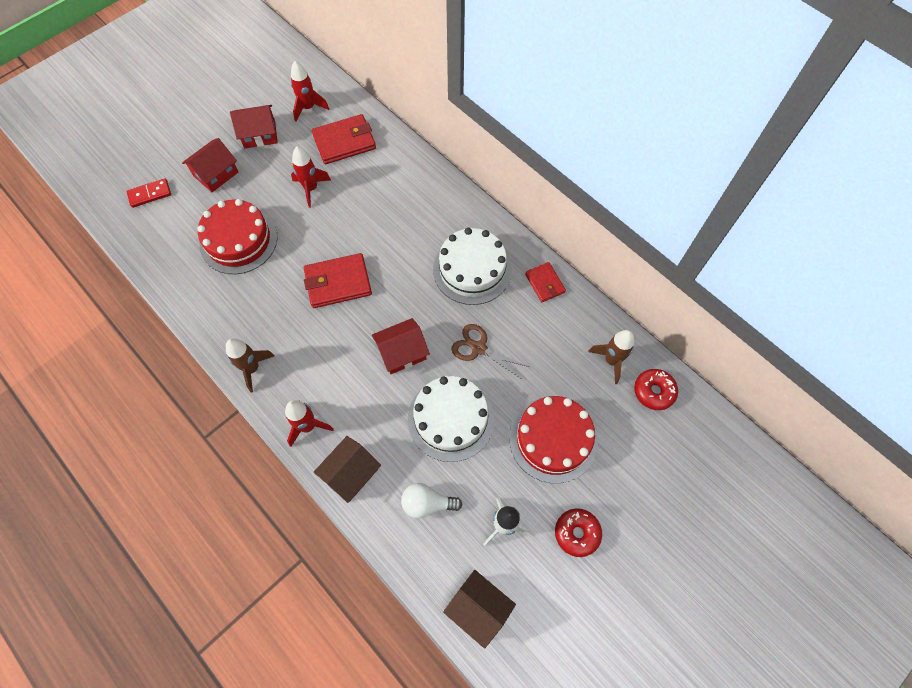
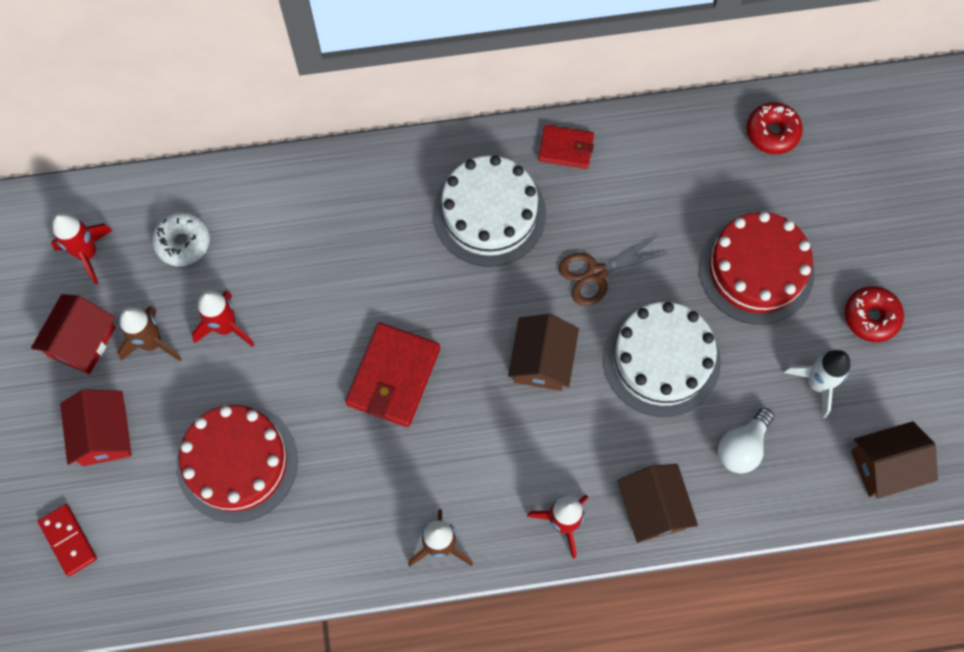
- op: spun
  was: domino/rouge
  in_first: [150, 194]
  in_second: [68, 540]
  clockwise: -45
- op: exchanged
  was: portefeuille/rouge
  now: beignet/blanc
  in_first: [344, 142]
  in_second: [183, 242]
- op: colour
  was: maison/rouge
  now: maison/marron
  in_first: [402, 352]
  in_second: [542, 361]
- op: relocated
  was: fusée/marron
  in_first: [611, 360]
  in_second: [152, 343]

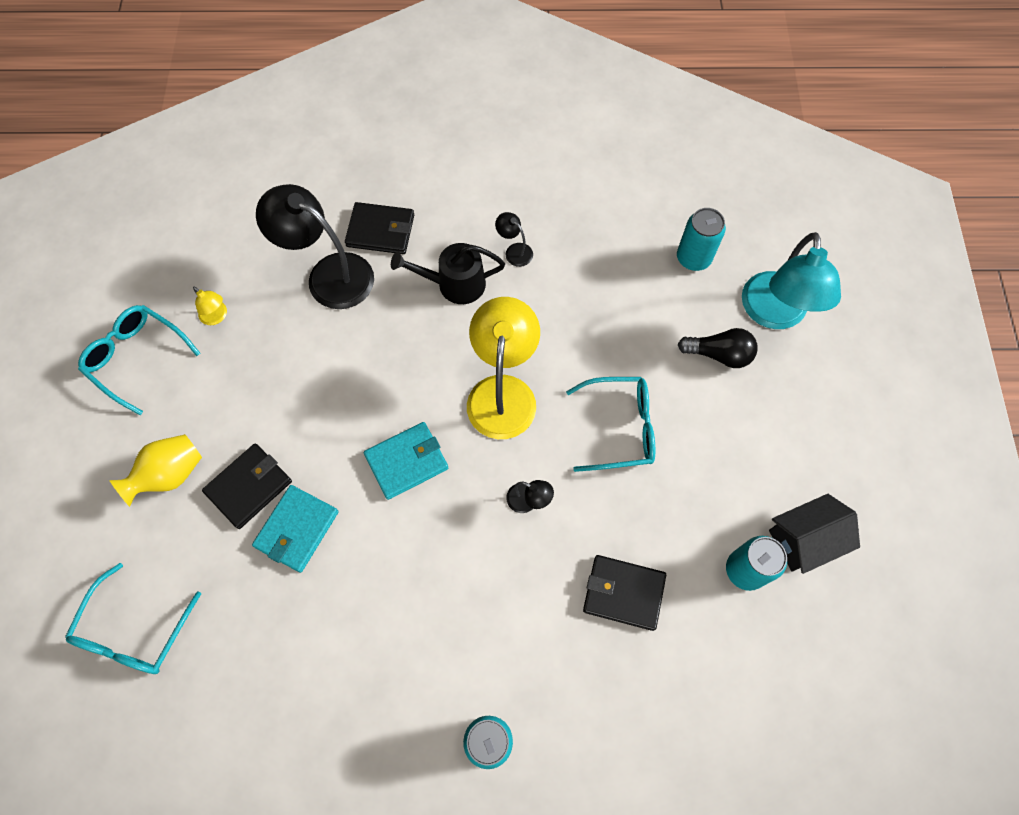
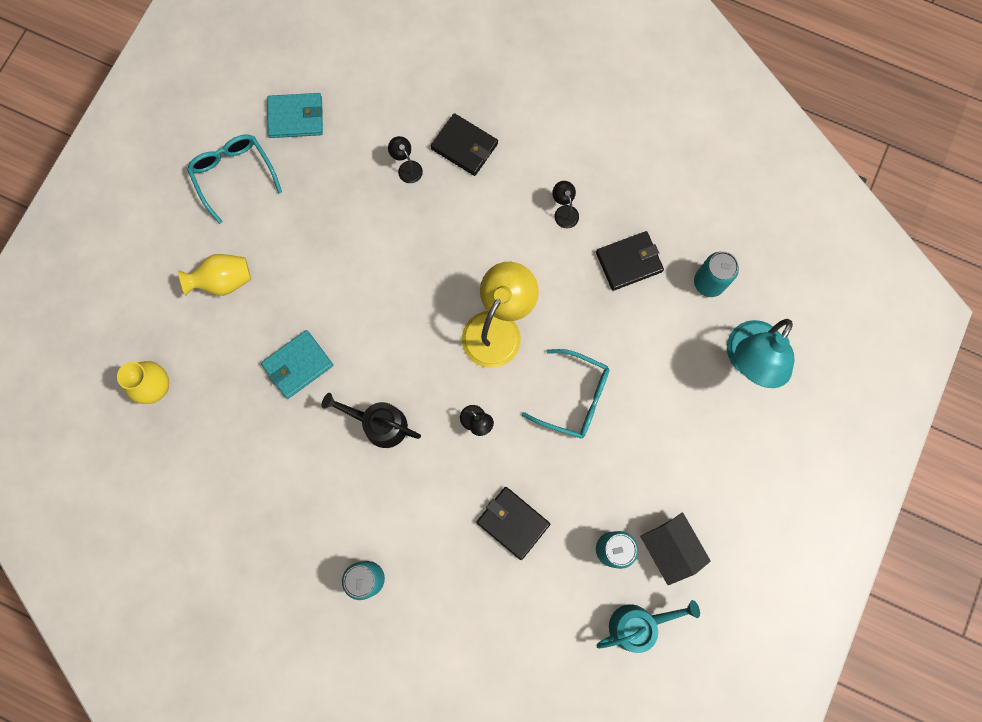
- op: exchanged
  was: lunettes/turquoise
  now: vase/jaune
  in_first: [134, 631]
  in_second: [156, 387]
- op: missing
  was: lampe/jaune
  in_first: [217, 317]
- op: relocated
  was: portefeuille/noir
  in_first: [249, 487]
  in_second: [629, 262]
- op: size
  was: lampe/noir
  in_first: [329, 274]
  in_second: [407, 167]
  ratio: 0.43
- op: relocated
  was: portefeuille/turquoise
  in_first: [406, 462]
  in_second: [296, 117]
- op: relocated
  was: arrosoir/noir
  in_first: [455, 284]
  in_second: [379, 424]
- op: missing
  was: ampoule/noir
  in_first: [719, 354]
- op: spun
  was: maison/noir
  in_first: [804, 539]
  in_second: [670, 548]
  clockwise: 60
- op: appeared
  now: arrosoir/turquoise
  in_second: [637, 624]

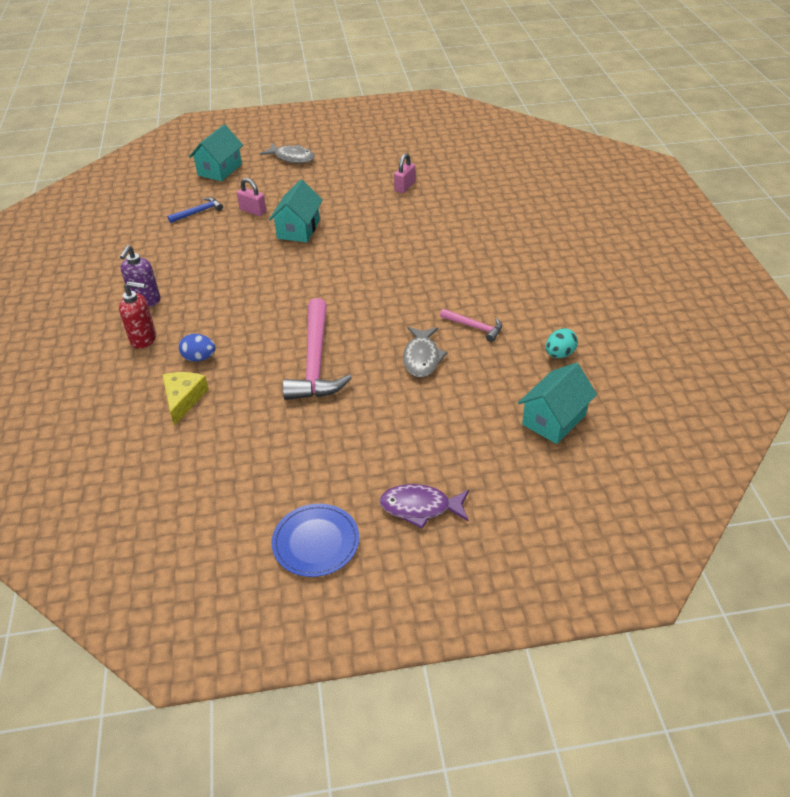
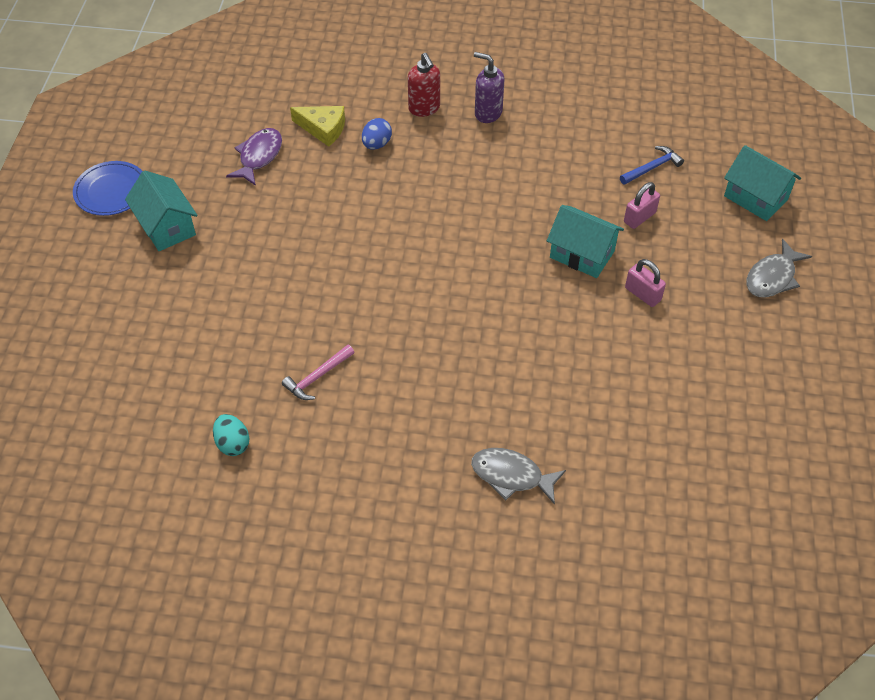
- op: spun
  was: distributeur de savon/rouge
  in_first: [144, 339]
  in_second: [424, 108]
  clockwise: -45
- op: spun
  was: marteau/bleu
  in_first: [198, 212]
  in_second: [652, 167]
  clockwise: -105
- op: missing
  was: marteau/rose
  in_first: [315, 362]
- op: relocated
  was: poisson/violet
  in_first: [420, 507]
  in_second: [259, 156]
- op: relocated
  was: cadenas/rose
  in_first: [405, 186]
  in_second: [642, 294]
- op: relocated
  was: poisson/gris
  in_first: [422, 358]
  in_second: [511, 475]
- op: relocated
  was: maison/turquoise
  in_first: [554, 419]
  in_second: [166, 227]

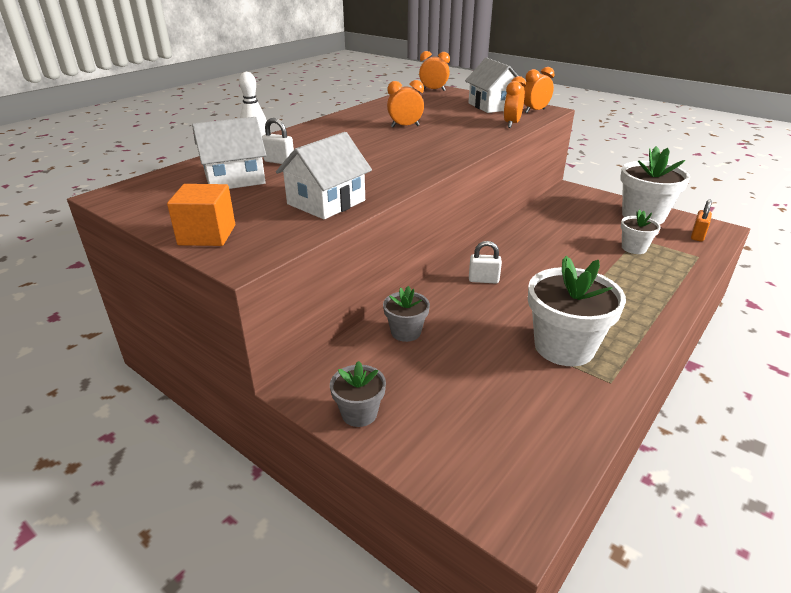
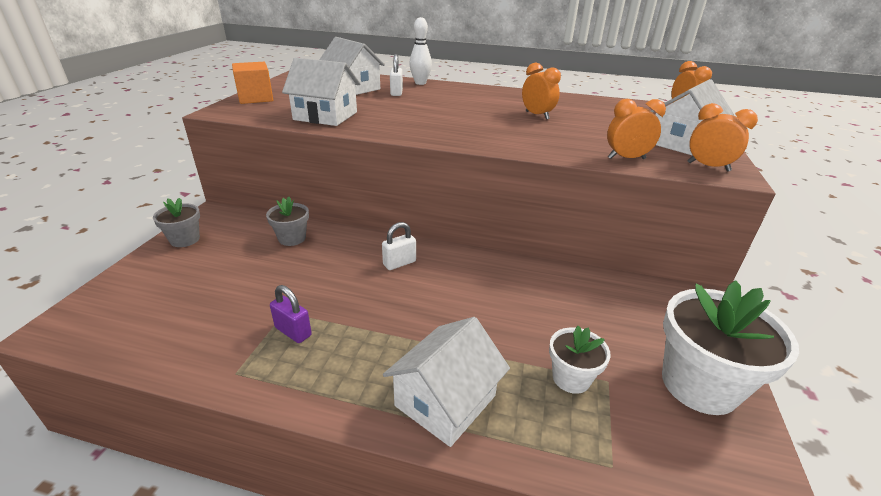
- op: spun
  was: cadenas/blanc
  in_first: [483, 280]
  in_second: [399, 263]
  clockwise: 75
- op: exchanged
  was: pot de fleurs/blanc
  now: cadenas/violet
  in_first: [564, 347]
  in_second: [293, 332]
- op: missing
  was: cadenas/orange
  in_first: [697, 236]
- op: appeared
  now: maison/blanc
  in_second: [445, 401]

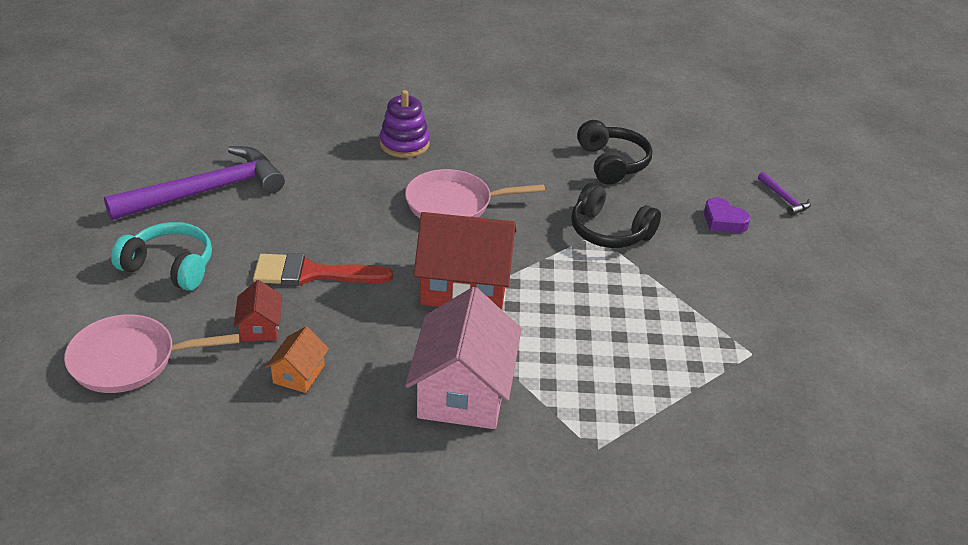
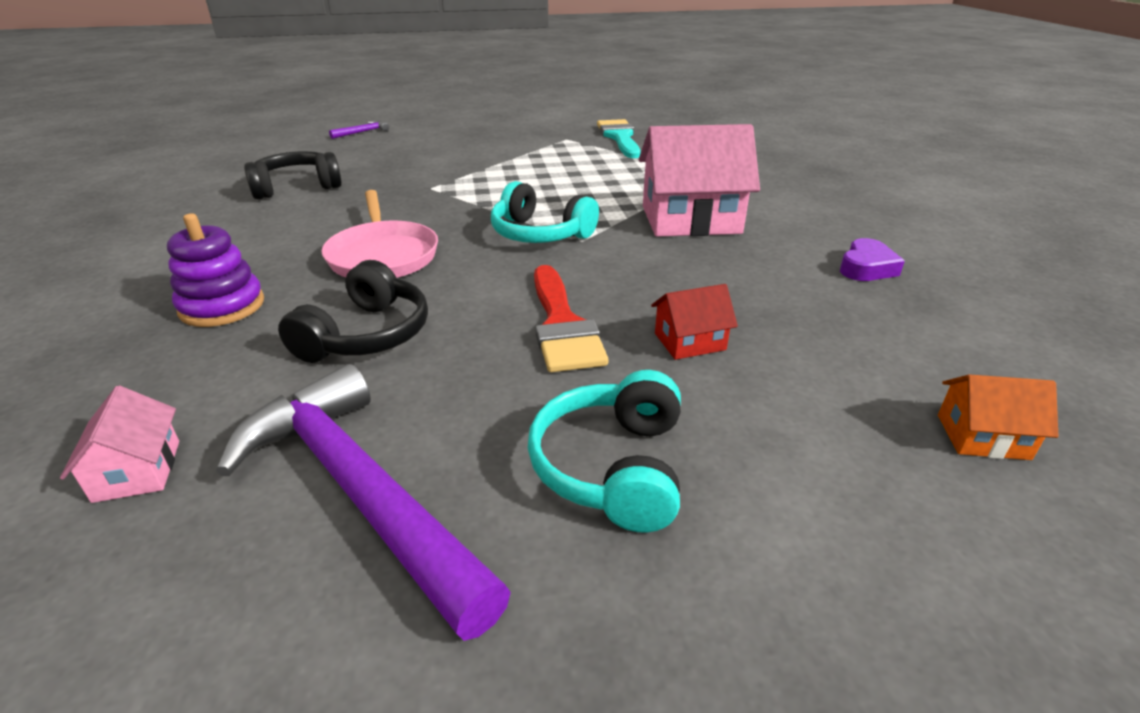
- op: missing
  was: poêle/rose
  in_first: [129, 360]
- op: relocated
  was: maison/orange
  in_first: [298, 374]
  in_second: [982, 437]
- op: exchanged
  was: maison/rouge
  now: casque audio/turquoise
  in_first: [464, 286]
  in_second: [540, 234]
- op: relocated
  was: casque audio/noir
  in_first: [609, 231]
  in_second: [366, 335]
- op: relocated
  was: cœur/violet
  in_first: [723, 221]
  in_second: [866, 267]
- op: appeared
  now: maison/rose
  in_second: [137, 470]
- op: appeared
  now: pinceau/turquoise
  in_second: [619, 137]

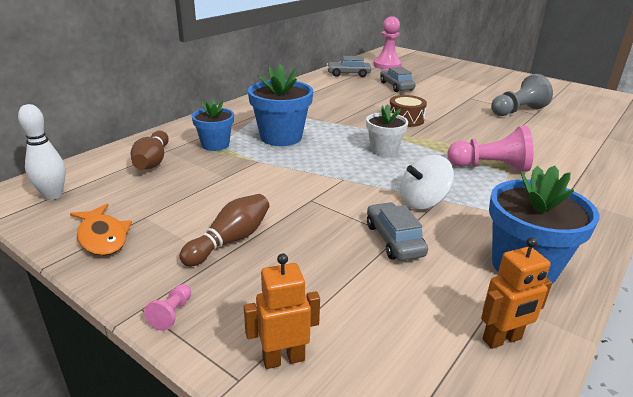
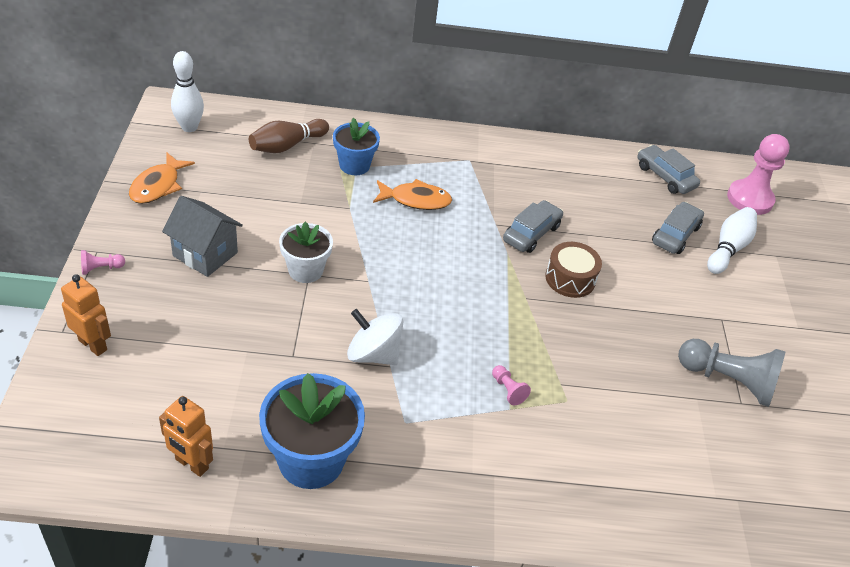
- op: exchanged
  was: quille/marron
  now: maison/gris
  in_first: [230, 241]
  in_second: [205, 254]
- op: exchanged
  was: pot de fleurs/bleu
  now: poisson/orange
  in_first: [281, 137]
  in_second: [416, 200]
- op: relocated
  was: pot de fleurs/blanc
  in_first: [384, 150]
  in_second: [305, 270]
- op: relocated
  was: voiture/gris
  in_first: [394, 240]
  in_second: [531, 233]
- op: size
  was: pion/rose
  in_first: [490, 167]
  in_second: [508, 390]
  ratio: 0.44
- op: appeared
  now: quille/blanc
  in_second: [728, 248]

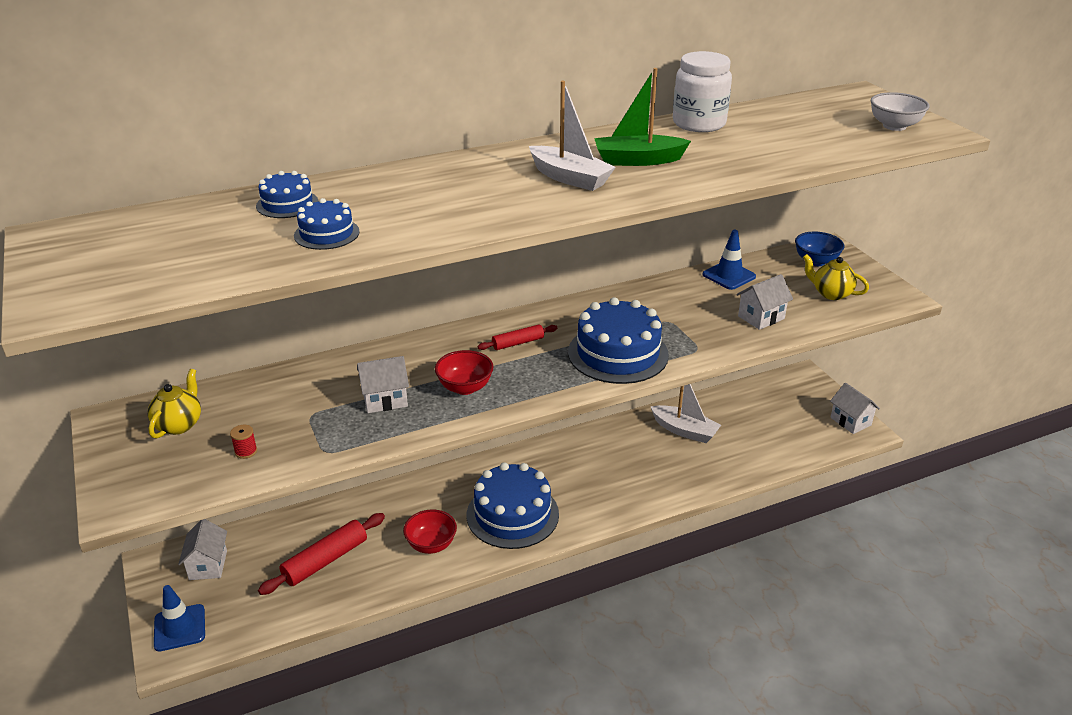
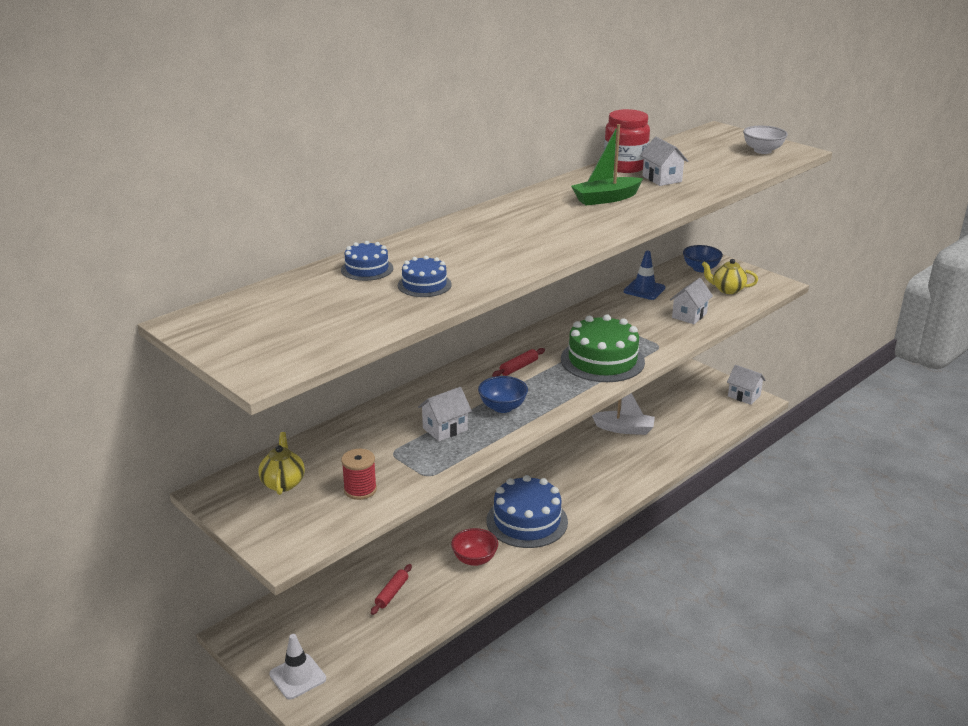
- op: colour
  was: cône de chantier/bleu
  now: cône de chantier/blanc
  in_first: [179, 628]
  in_second: [297, 676]
- op: relocated
  was: maison/blanc
  in_first: [208, 565]
  in_second: [662, 179]
- op: size
  was: bobine/rouge
  in_first: [246, 451]
  in_second: [360, 490]
  ratio: 1.69
- op: size
  was: rouleau à pâtisserie/rouge
  in_first: [325, 560]
  in_second: [392, 593]
  ratio: 0.58
- op: colour
  was: bol/rouge
  now: bol/bleu
  in_first: [465, 387]
  in_second: [502, 407]
- op: missing
  was: bateau/blanc
  in_first: [570, 178]
- op: colour
  was: gâteau/bleu
  now: gâteau/vert
  in_first: [618, 353]
  in_second: [602, 360]
- op: colour
  was: bocal/blanc
  now: bocal/rouge
  in_first: [699, 123]
  in_second: [624, 166]

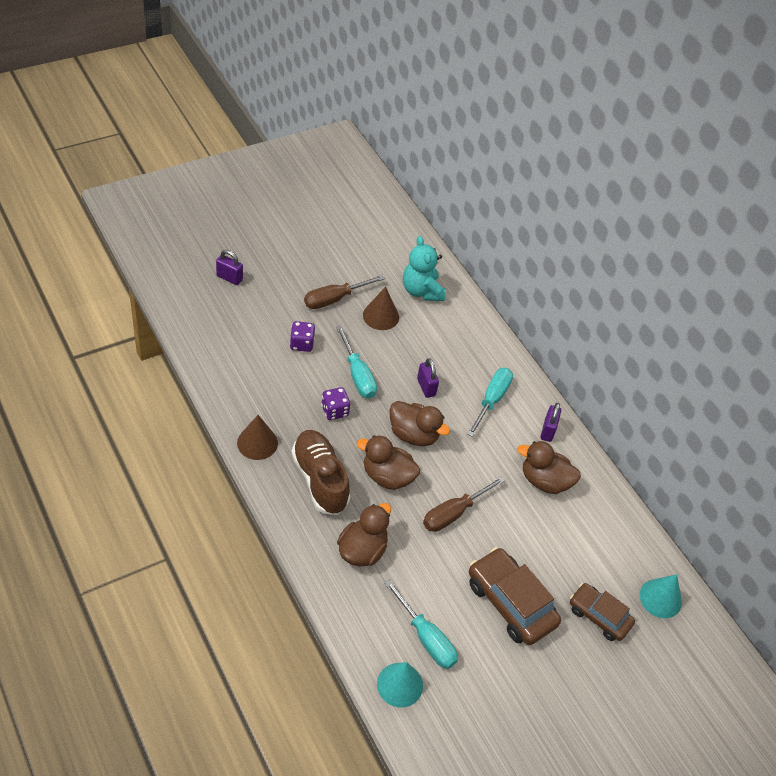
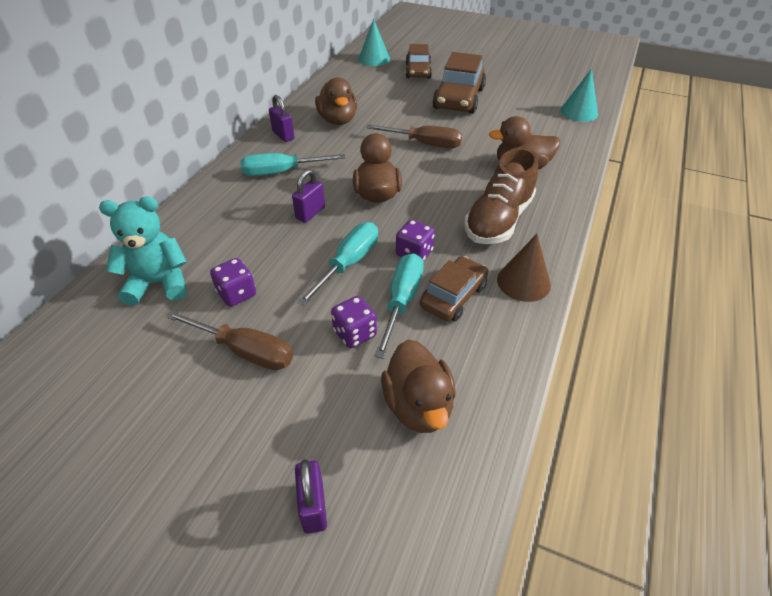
- op: relocated
  was: canard/marron
  in_first: [387, 476]
  in_second: [418, 405]
- op: exchanged
  was: cône/marron
  now: dé/violet
  in_first: [381, 316]
  in_second: [237, 294]
- op: relocated
  was: tournevis/turquoise
  in_first: [426, 638]
  in_second: [402, 300]
- op: spun
  was: ours en peluche/turquoise
  in_first: [421, 291]
  in_second: [159, 283]
  clockwise: -135
- op: spun
  was: cadenas/violet
  in_first: [548, 431]
  in_second: [283, 135]
  clockwise: 75
- op: appeared
  now: voiture/marron
  in_second: [453, 296]

